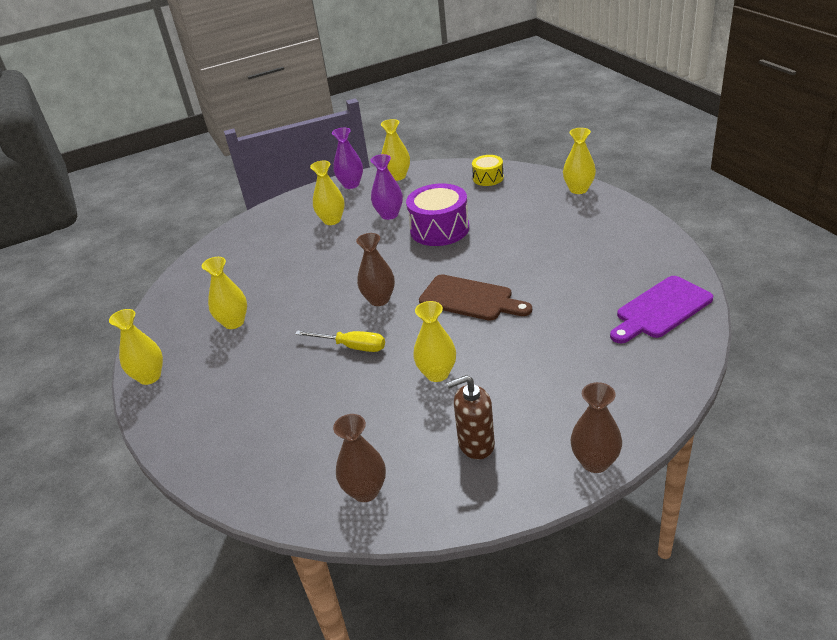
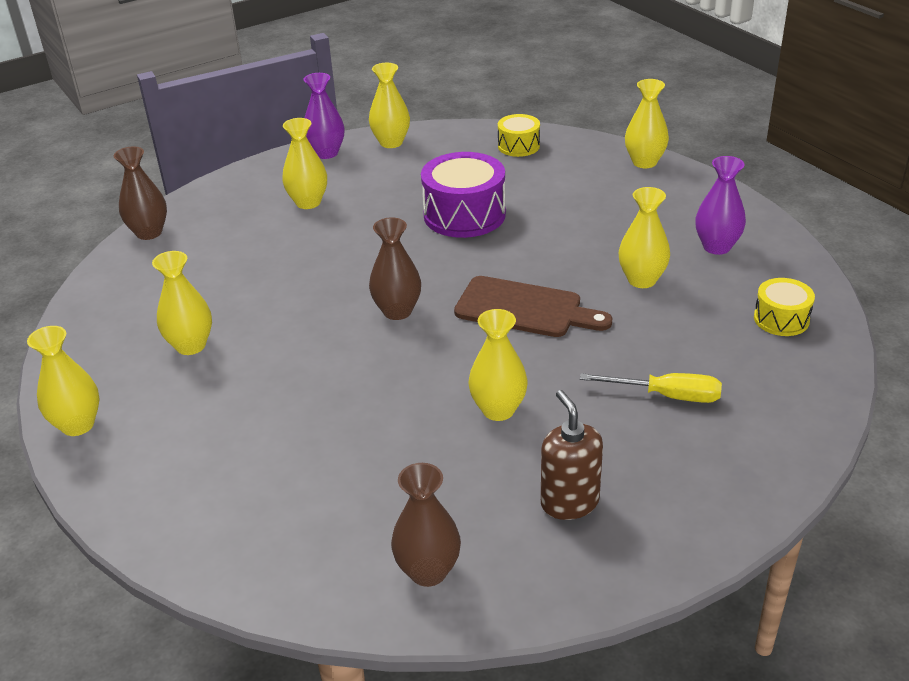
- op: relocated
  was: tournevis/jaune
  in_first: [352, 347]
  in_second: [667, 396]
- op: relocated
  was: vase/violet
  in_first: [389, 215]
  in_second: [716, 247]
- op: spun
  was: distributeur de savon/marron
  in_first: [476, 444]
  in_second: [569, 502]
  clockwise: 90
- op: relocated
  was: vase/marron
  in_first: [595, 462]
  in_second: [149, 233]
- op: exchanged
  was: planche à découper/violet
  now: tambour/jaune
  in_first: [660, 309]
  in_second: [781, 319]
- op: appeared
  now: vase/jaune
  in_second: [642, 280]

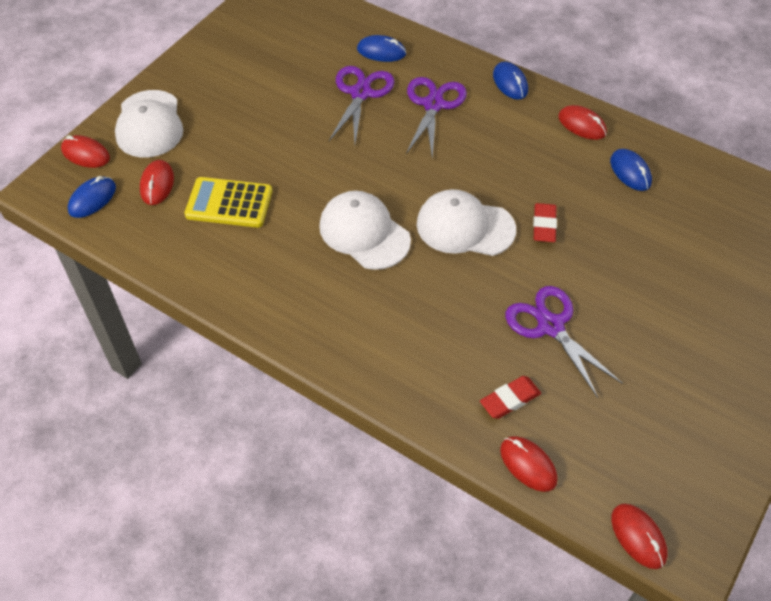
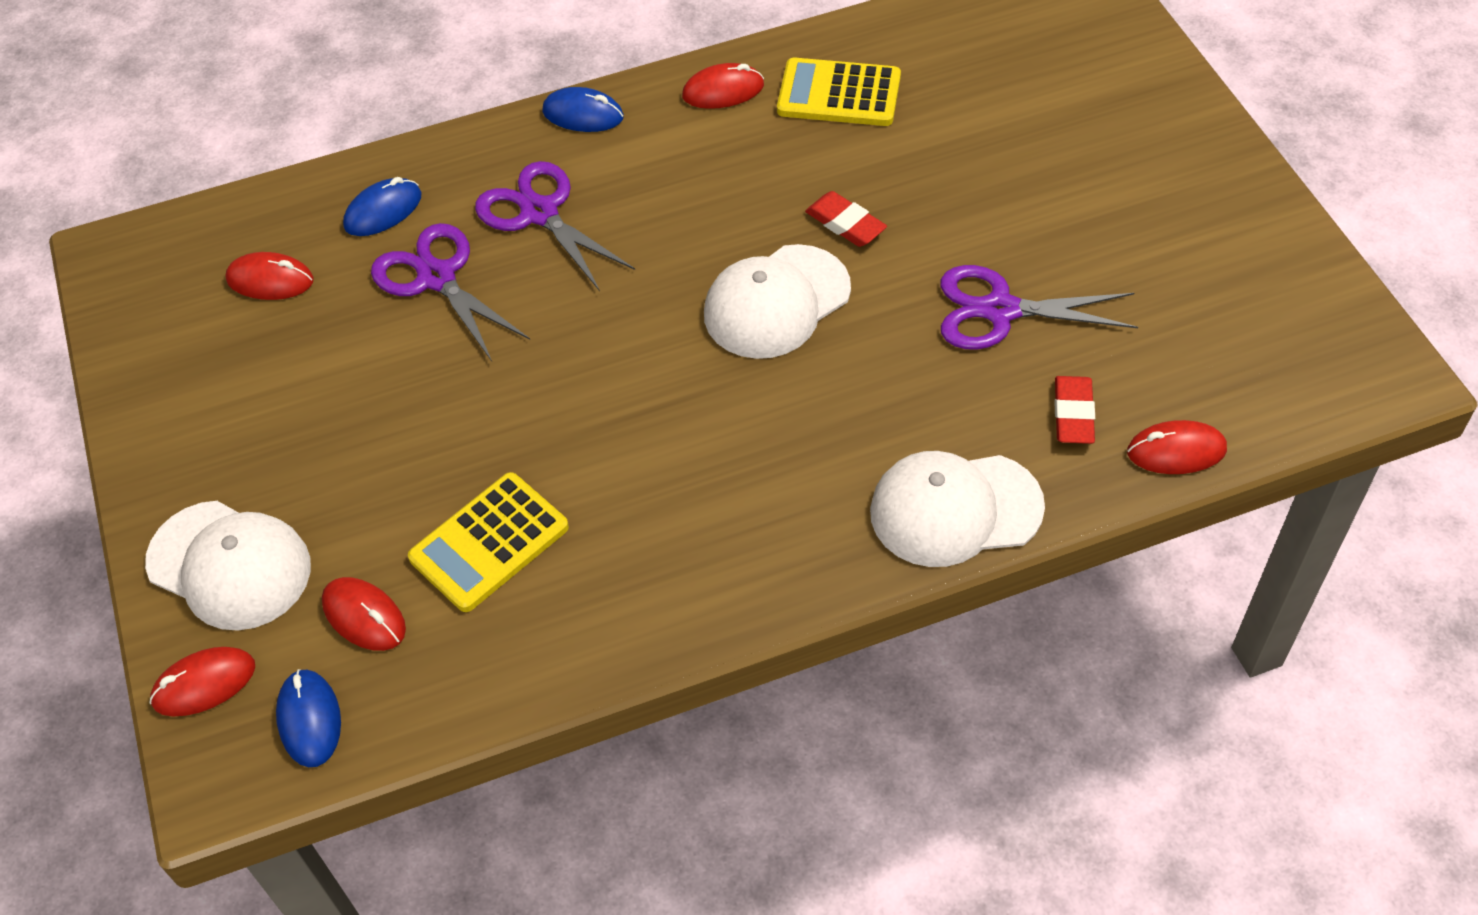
- op: relocated
  was: casquette/blanc
  in_first: [364, 233]
  in_second: [955, 509]
- op: exchanged
  was: souris/bleu
  now: calculatrice/jaune
  in_first: [630, 172]
  in_second: [839, 94]
- op: relocated
  was: souris/rouge
  in_first: [638, 537]
  in_second: [270, 280]

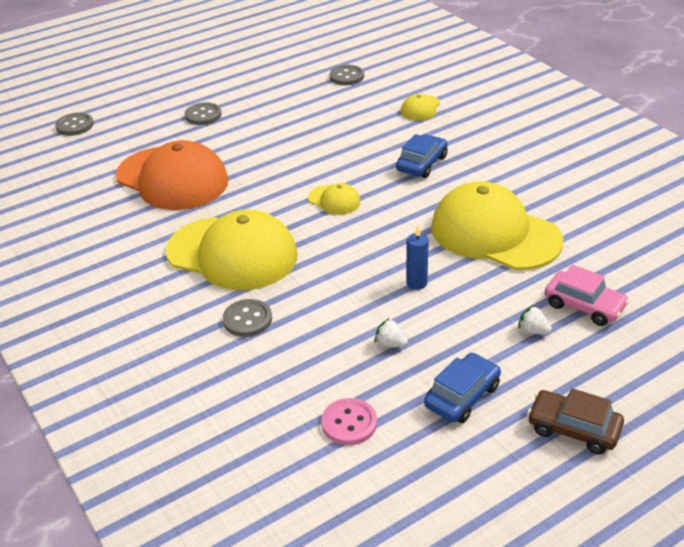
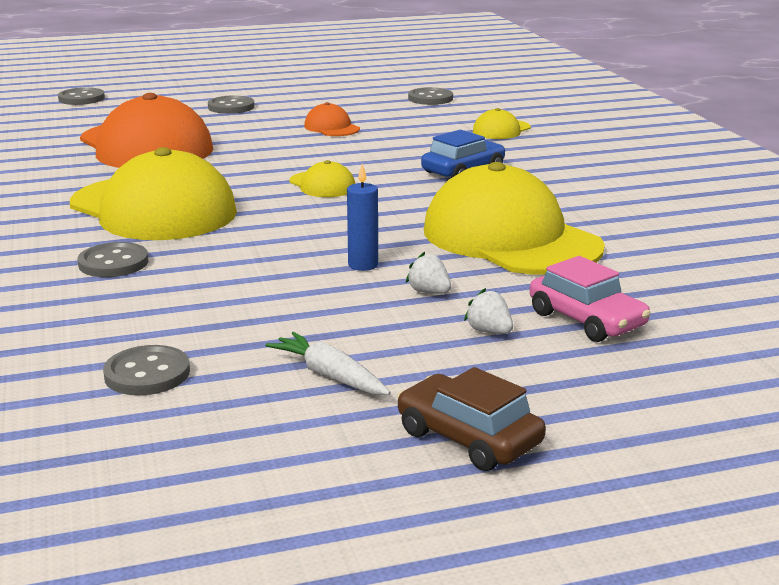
- op: colour
  was: bouton/rose
  now: bouton/gris
  in_first: [349, 423]
  in_second: [147, 374]
- op: relocated
  was: fraise/blanc
  in_first: [390, 344]
  in_second: [429, 292]
- op: exchanged
  was: voiture/bleu
  now: carotte/blanc
  in_first: [462, 396]
  in_second: [330, 376]
- op: appeared
  now: casquette/orange
  in_second: [332, 127]

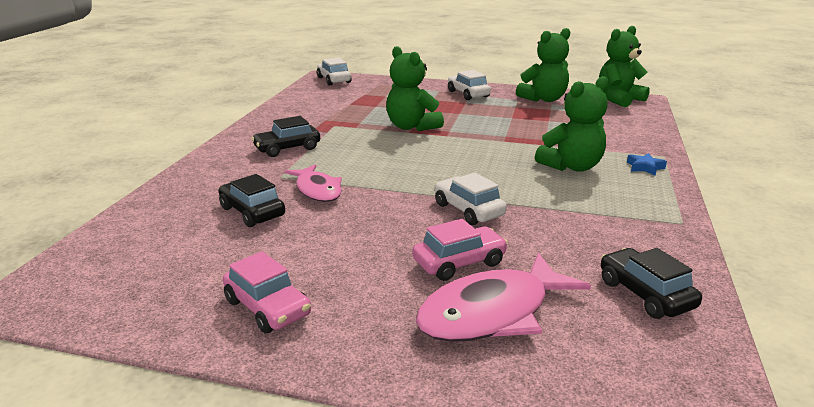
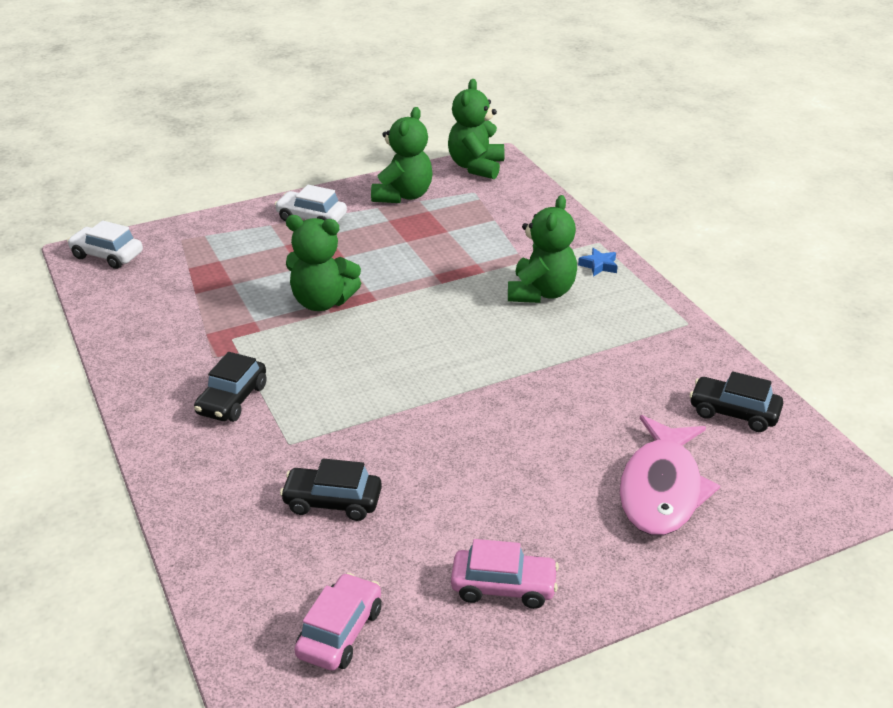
- op: missing
  was: poisson/rose
  in_first: [317, 190]
- op: relocated
  was: voiture/rose
  in_first: [459, 263]
  in_second: [340, 632]
- op: missing
  was: voiture/blanc
  in_first: [468, 210]

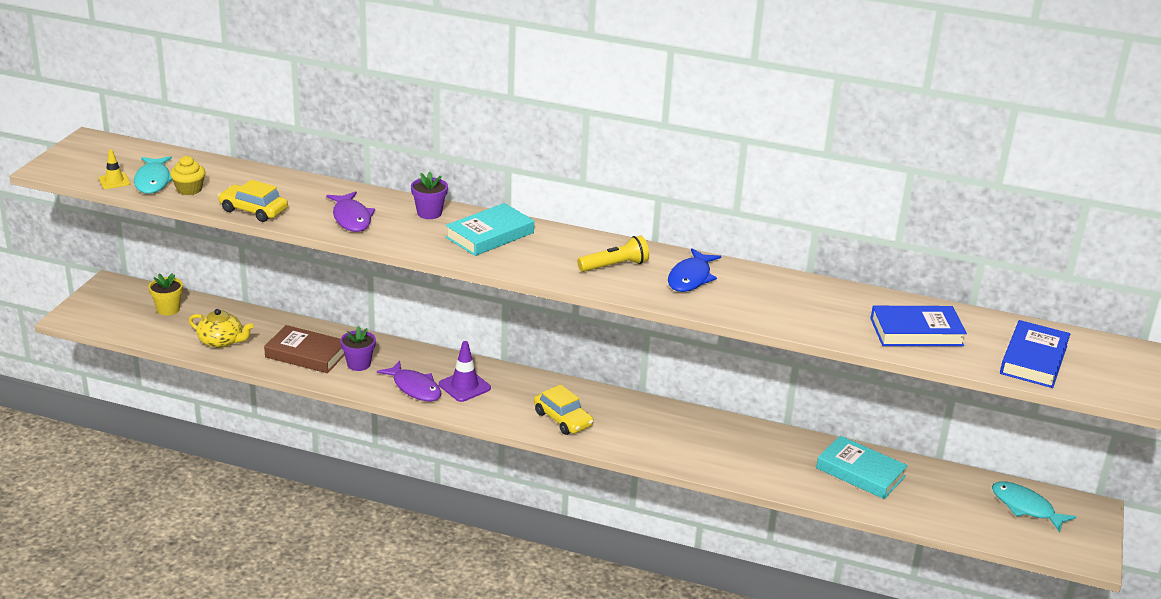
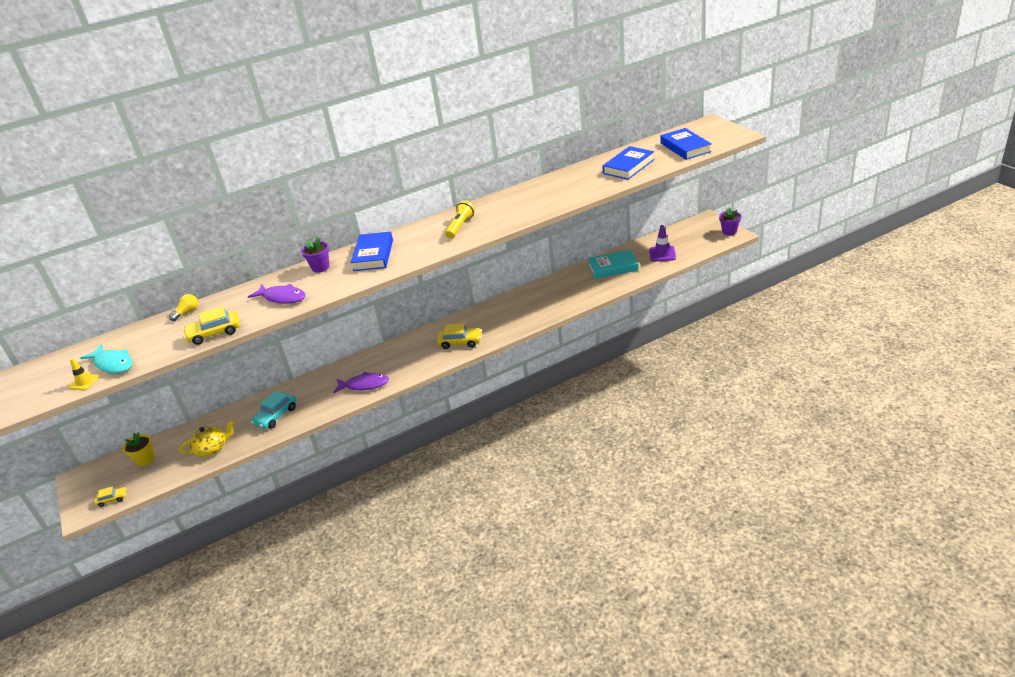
- op: missing
  was: muffin/jaune
  in_first: [189, 189]
- op: exchanged
  was: livre/marron
  now: voiture/turquoise
  in_first: [306, 354]
  in_second: [276, 416]
- op: relocated
  was: pot de fleurs/violet
  in_first: [359, 364]
  in_second: [729, 231]
- op: relocated
  was: cône de chantier/violet
  in_first: [464, 386]
  in_second: [662, 254]
- op: colour
  was: livre/turquoise
  now: livre/bleu
  in_first: [490, 235]
  in_second: [373, 255]
- op: missing
  was: poisson/bleu
  in_first: [690, 278]
- op: missing
  was: poisson/turquoise
  in_first: [1025, 507]
- op: appeared
  now: voiture/jaune
  in_second: [112, 499]
- op: appeared
  now: ampoule/jaune
  in_second: [187, 312]

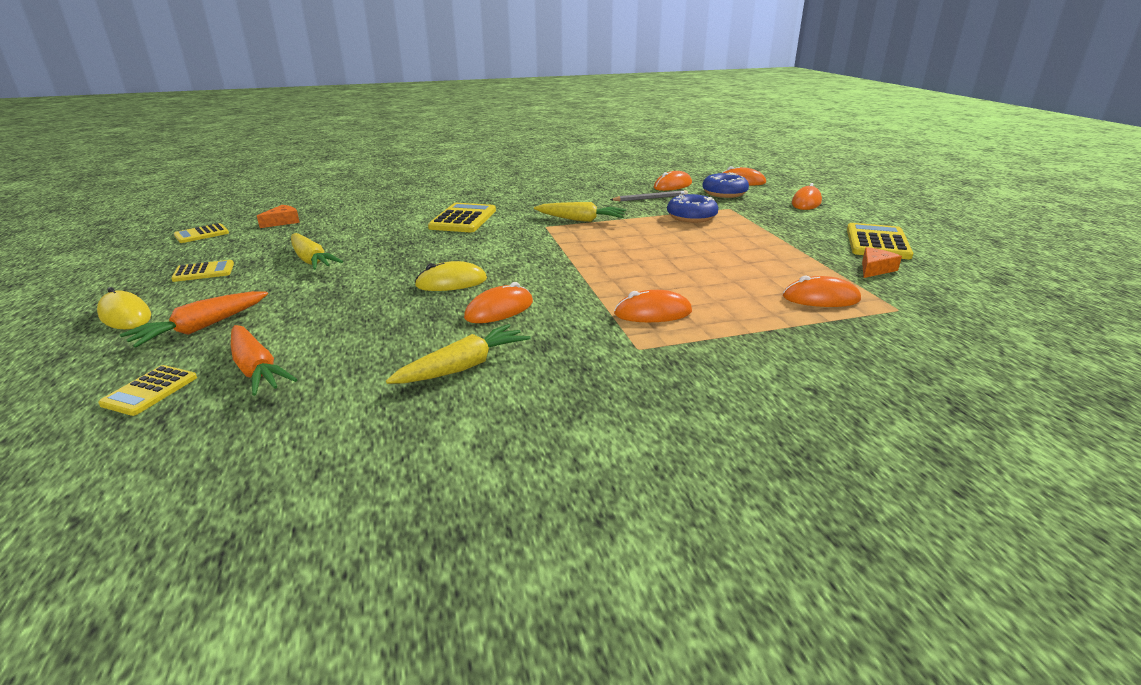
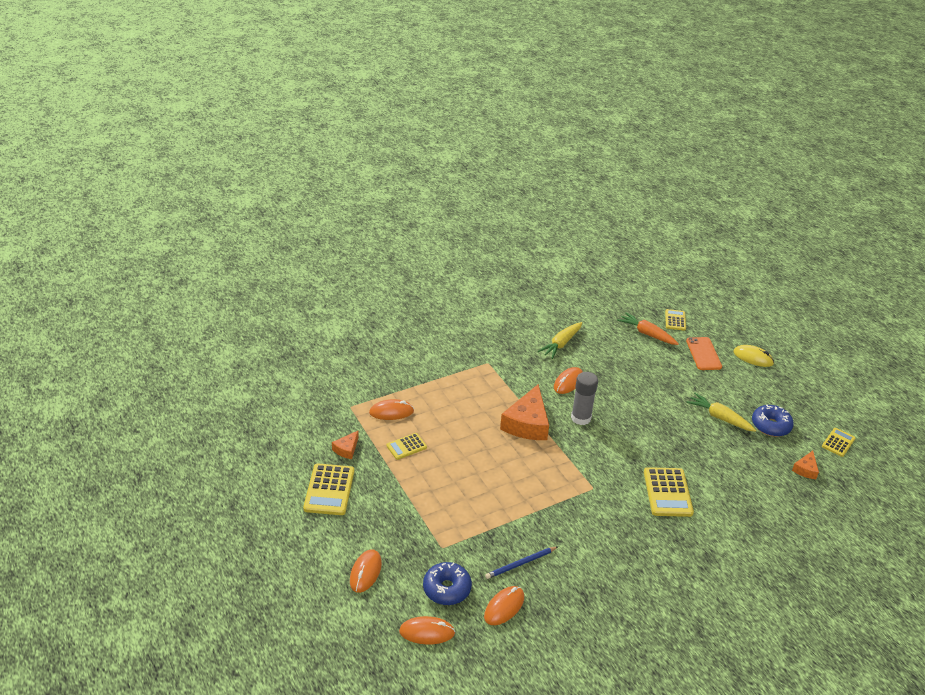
- op: exchanged
  was: carotte/orange
  now: téléphone/orange
  in_first: [201, 328]
  in_second: [703, 354]
- op: relocated
  was: calculatrice/jaune
  in_first: [204, 272]
  in_second: [406, 446]
- op: missing
  was: souris/jaune
  in_first: [451, 282]
- op: missing
  was: carotte/jaune
  in_first: [581, 220]
- op: colour
  was: crayon/gris
  now: crayon/bleu
  in_first: [650, 198]
  in_second: [520, 564]
- op: missing
  was: souris/orange
  in_first: [653, 313]
- op: relocated
  was: beignet/bleu
  in_first: [691, 217]
  in_second: [770, 426]
- op: appeared
  now: fromage/orange
  in_second: [527, 423]
- op: appeared
  now: bâton de colle/gris
  in_second: [581, 418]

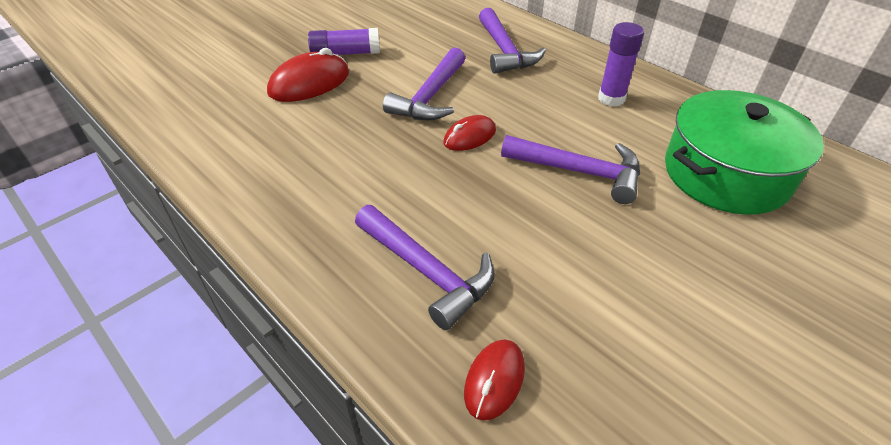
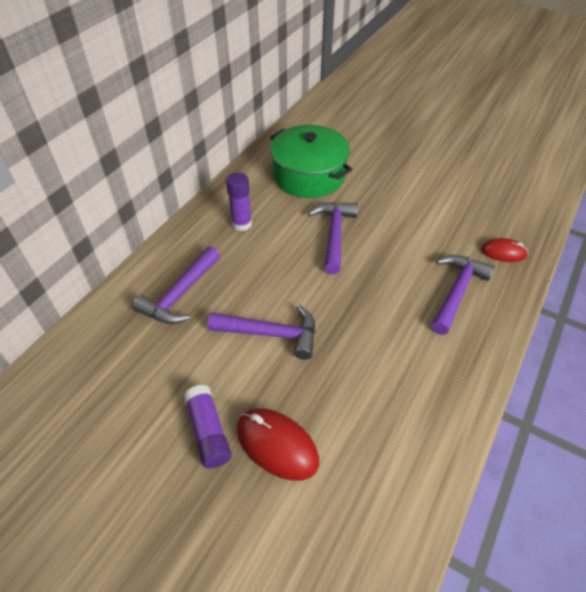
- op: missing
  was: souris/rouge
  in_first: [469, 137]
- op: spun
  was: marteau/violet
  in_first: [505, 51]
  in_second: [180, 295]
  clockwise: 150

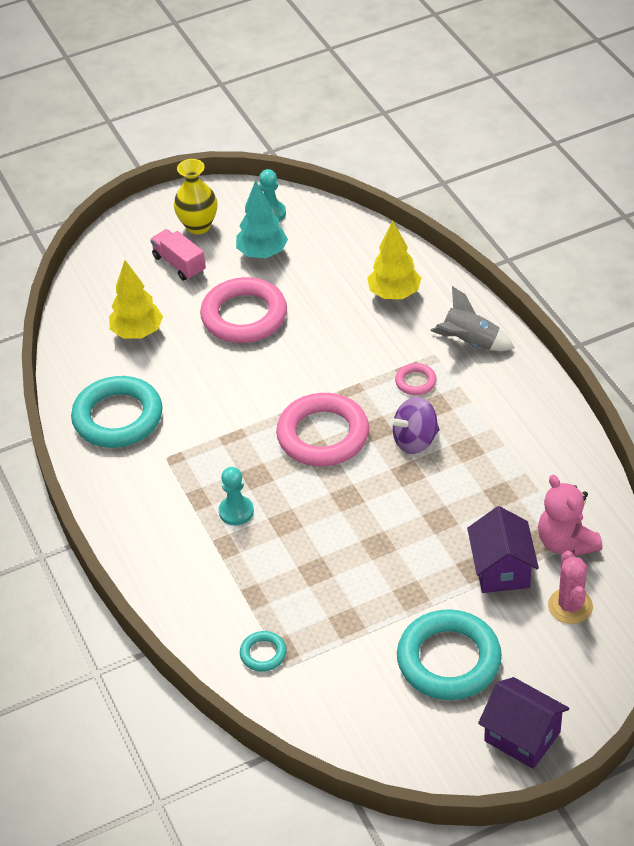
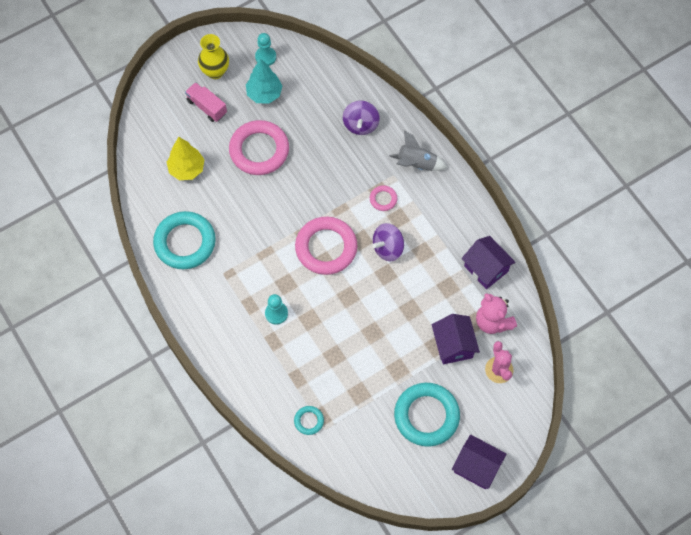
- op: exchanged
  was: arbre/jaune
  now: toupie/violet
  in_first: [394, 294]
  in_second: [360, 124]
- op: appeared
  now: maison/violet
  in_second: [486, 268]

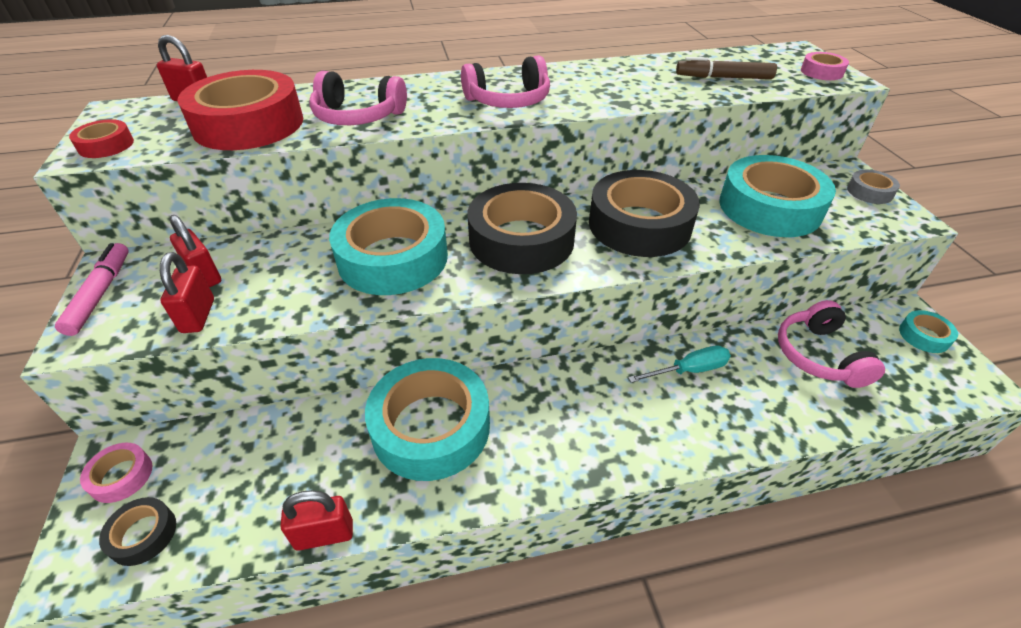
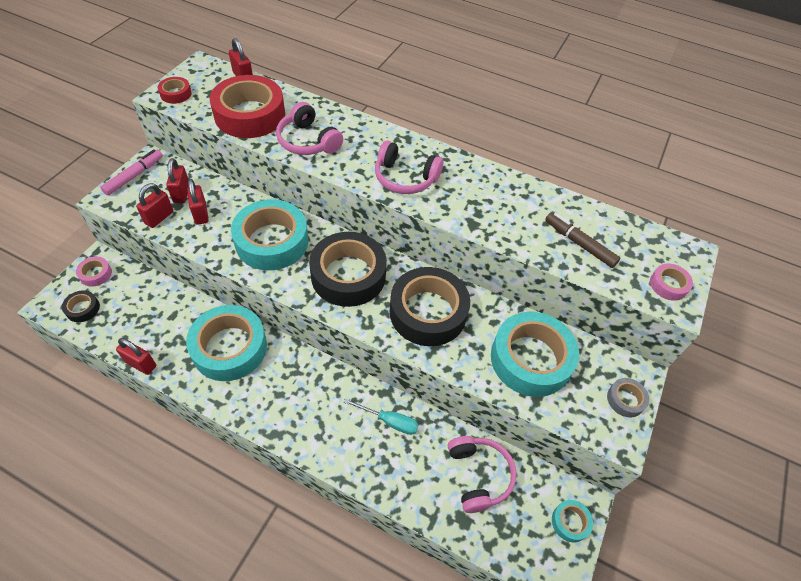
- op: spun
  was: casque audio/rose
  in_first: [818, 355]
  in_second: [478, 475]
  clockwise: 135
- op: appeared
  now: cadenas/rouge
  in_second: [201, 214]

